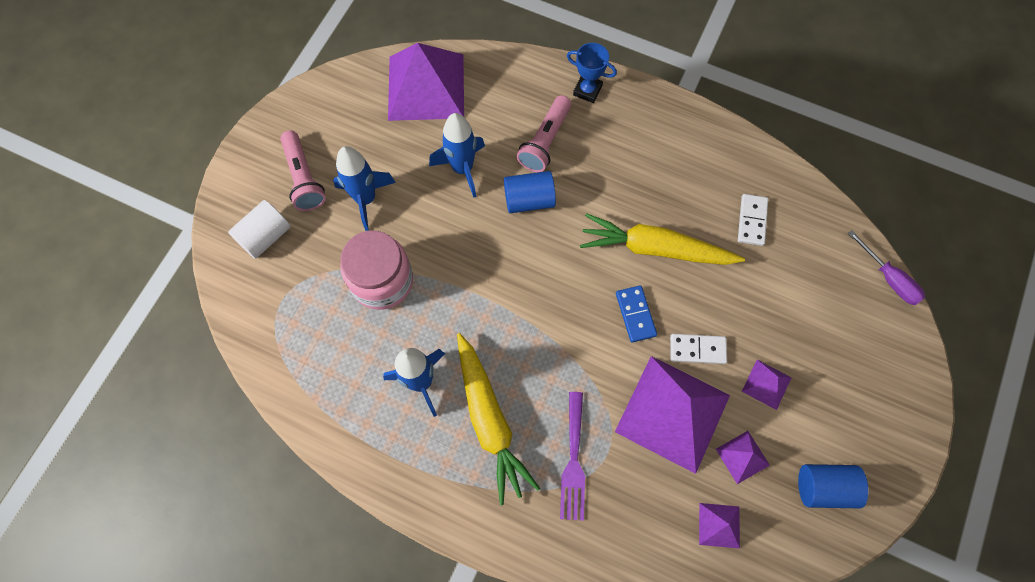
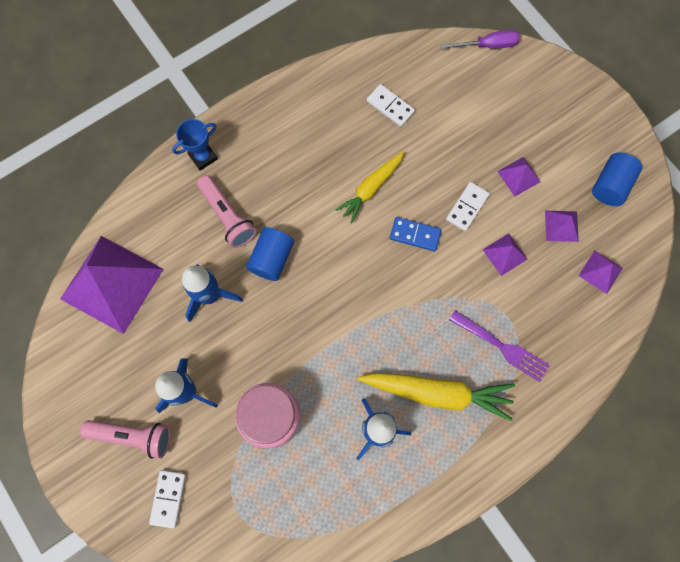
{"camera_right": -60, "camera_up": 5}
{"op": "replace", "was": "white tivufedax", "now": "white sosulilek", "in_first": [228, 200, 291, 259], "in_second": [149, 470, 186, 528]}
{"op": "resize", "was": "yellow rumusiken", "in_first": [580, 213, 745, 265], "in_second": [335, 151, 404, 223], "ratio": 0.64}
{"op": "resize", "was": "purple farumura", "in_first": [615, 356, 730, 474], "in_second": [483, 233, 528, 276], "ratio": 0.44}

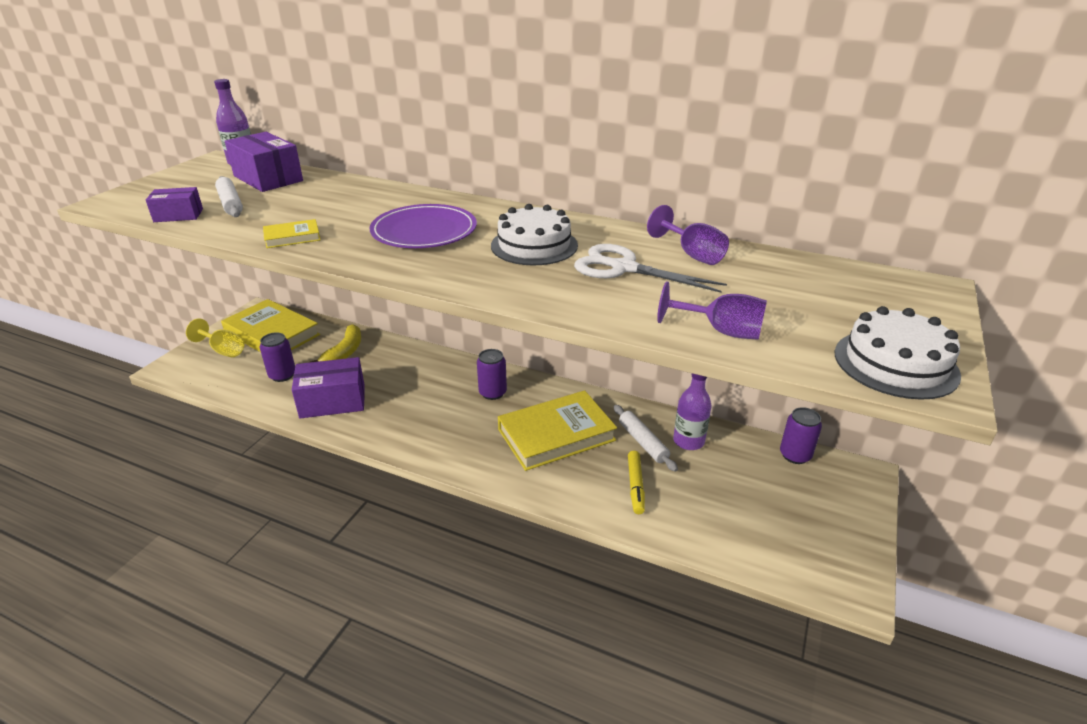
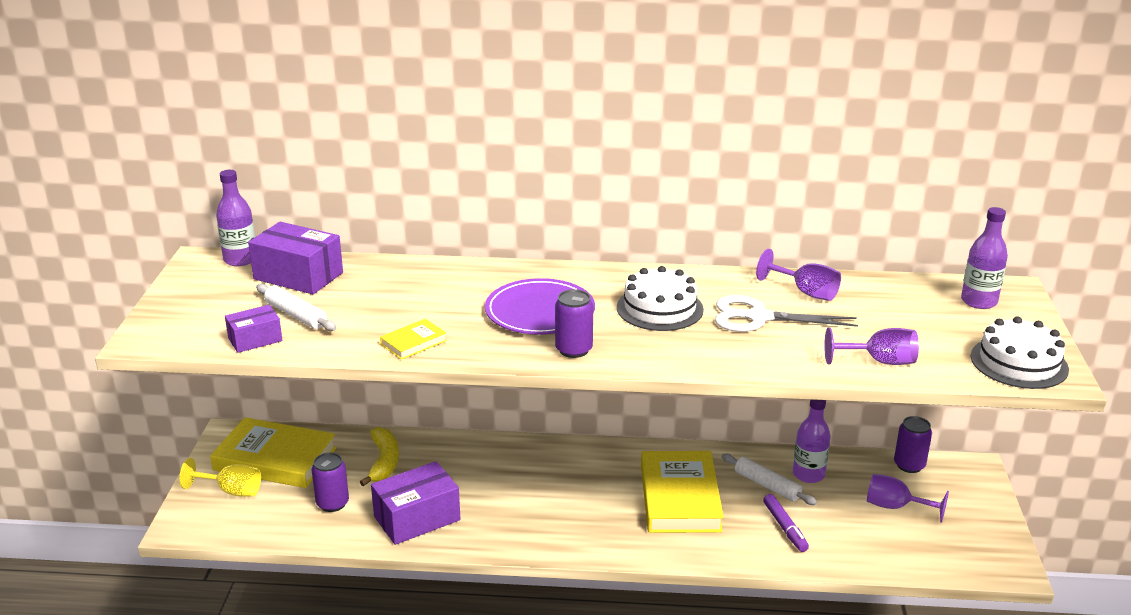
{"camera_right": -20, "camera_up": -5}
{"op": "insert", "now": "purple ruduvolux", "in_second": [867, 474, 949, 523]}
{"op": "insert", "now": "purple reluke", "in_second": [961, 207, 1008, 309]}
{"op": "move", "was": "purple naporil", "in_first": [477, 349, 507, 400], "in_second": [555, 289, 593, 358]}
{"op": "recolor", "was": "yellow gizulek", "now": "purple gizulek", "in_first": [628, 451, 645, 514], "in_second": [763, 494, 809, 552]}
{"op": "rotate", "was": "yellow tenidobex", "in_first": [498, 390, 617, 471], "in_second": [641, 451, 724, 533], "clockwise": -45}

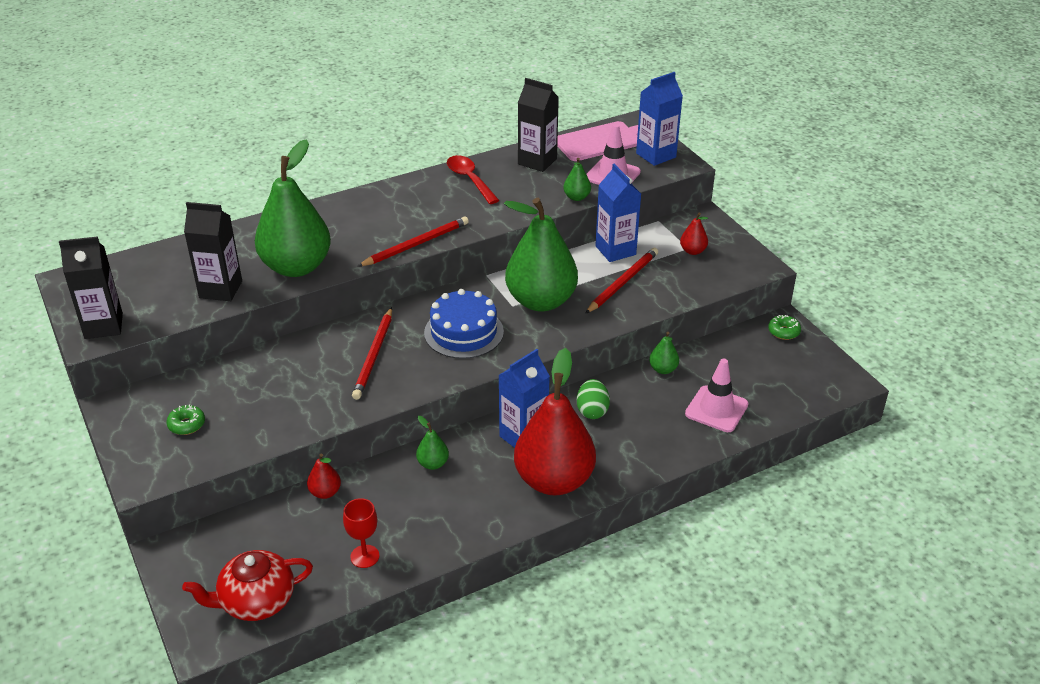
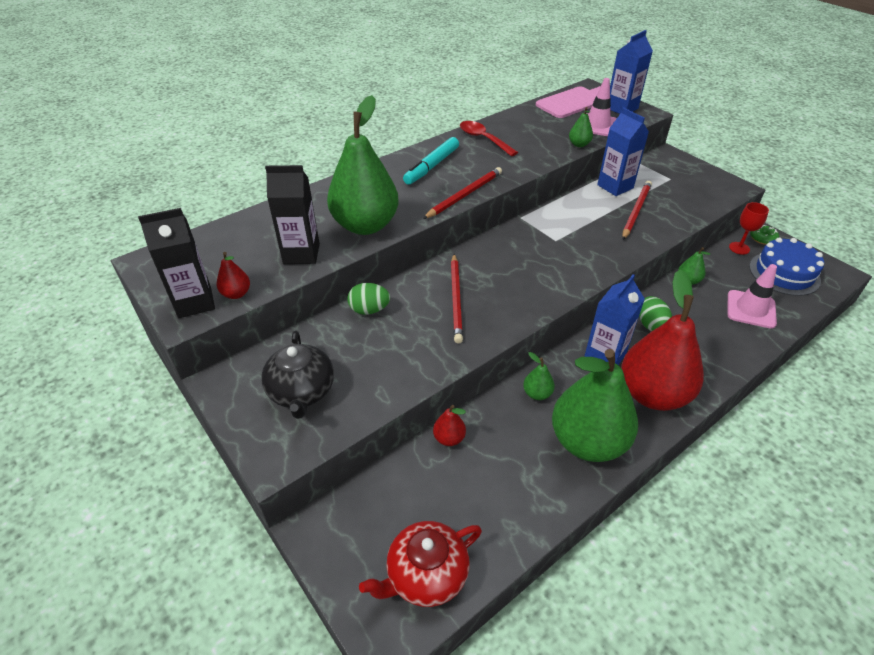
{"camera_right": -10, "camera_up": 5}
{"op": "delete", "was": "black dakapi", "in_first": [518, 78, 559, 172]}
{"op": "insert", "now": "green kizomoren", "in_second": [347, 283, 390, 315]}
{"op": "insert", "now": "turquoise gizulek", "in_second": [403, 137, 459, 185]}
{"op": "move", "was": "red ruduvolux", "in_first": [343, 498, 380, 568], "in_second": [729, 202, 769, 255]}
{"op": "move", "was": "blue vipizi", "in_first": [424, 289, 504, 359], "in_second": [749, 238, 824, 296]}
{"op": "move", "was": "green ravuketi", "in_first": [504, 198, 578, 312], "in_second": [552, 349, 638, 462]}
{"op": "move", "was": "red ravuketi", "in_first": [680, 213, 708, 255], "in_second": [216, 252, 250, 299]}
{"op": "replace", "was": "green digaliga", "now": "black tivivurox", "in_first": [166, 404, 205, 435], "in_second": [261, 331, 334, 419]}

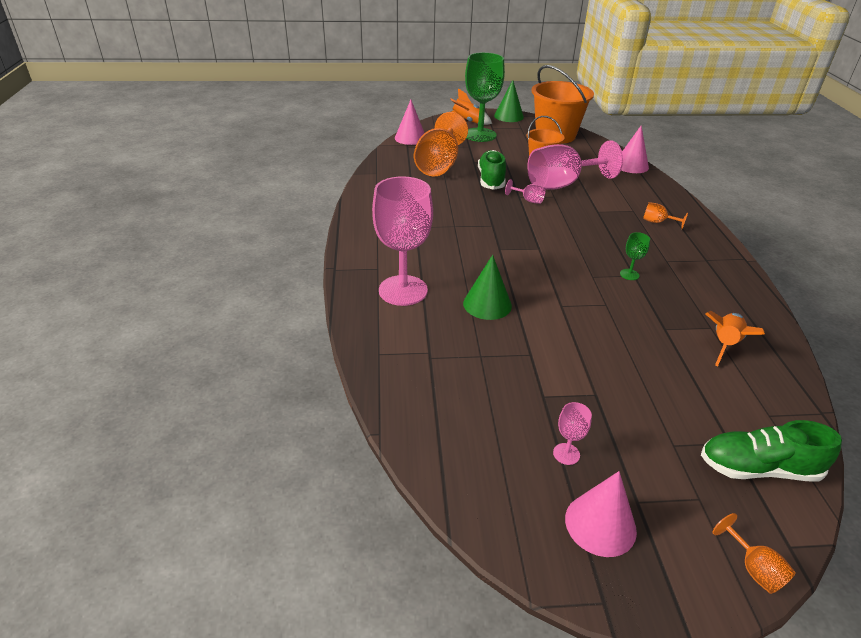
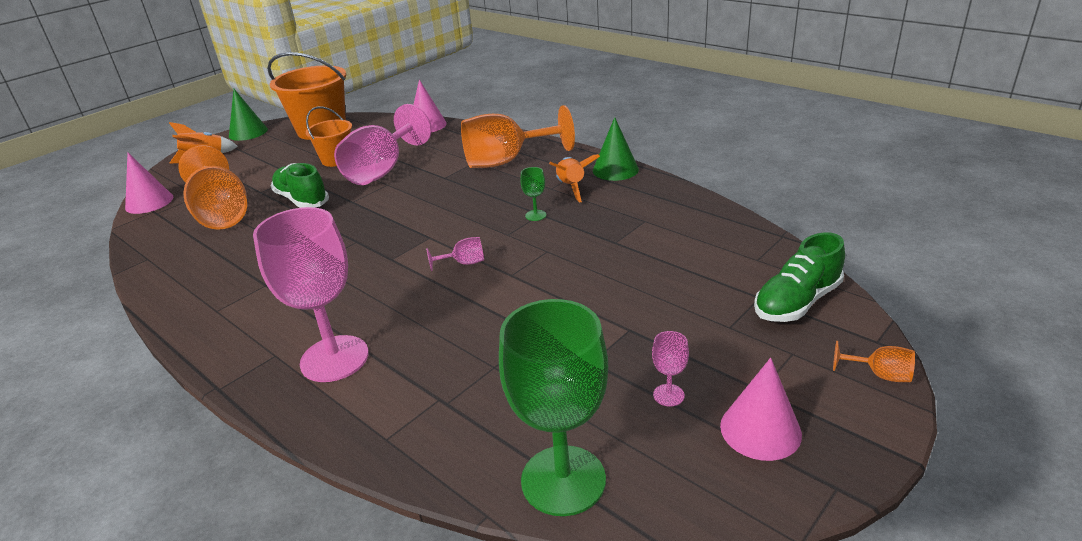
{"camera_right": -40, "camera_up": -5}
{"op": "move", "was": "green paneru", "in_first": [463, 255, 512, 320], "in_second": [593, 117, 639, 181]}
{"op": "move", "was": "green ruduvolux", "in_first": [465, 52, 505, 142], "in_second": [499, 299, 608, 516]}
{"op": "move", "was": "pink ruduvolux", "in_first": [505, 179, 546, 204], "in_second": [426, 237, 484, 271]}
{"op": "move", "was": "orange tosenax", "in_first": [706, 311, 765, 366], "in_second": [549, 154, 600, 202]}
{"op": "resize", "was": "orange ruduvolux", "in_first": [643, 202, 688, 229], "in_second": [461, 105, 575, 168], "ratio": 2.46}

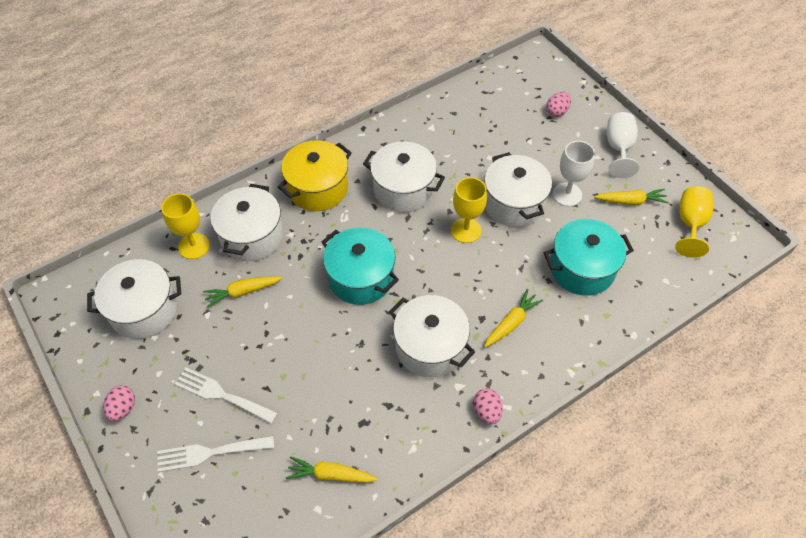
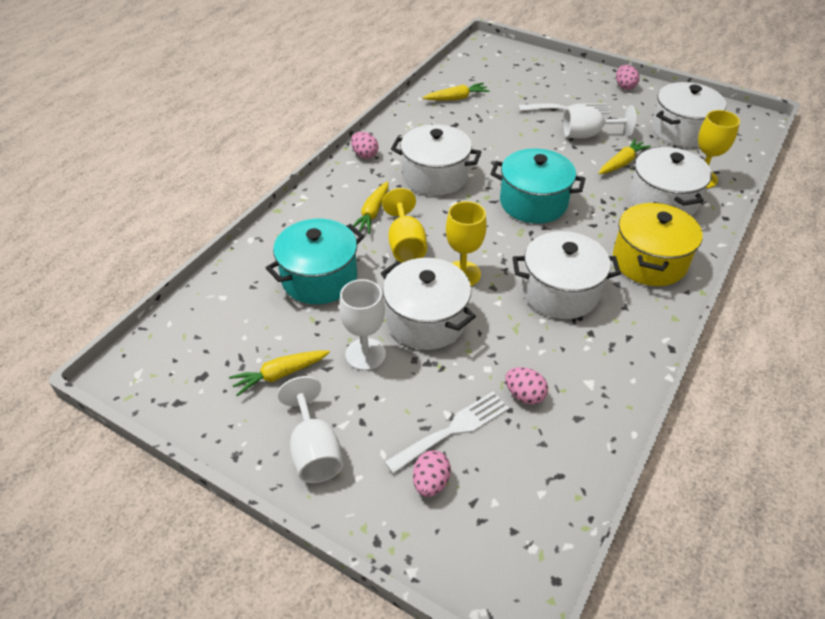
{"camera_right": 155, "camera_up": -10}
{"op": "insert", "now": "pink kizomoren", "in_second": [505, 367, 548, 405]}
{"op": "insert", "now": "white ruduvolux", "in_second": [563, 105, 636, 139]}
{"op": "move", "was": "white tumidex", "in_first": [158, 436, 274, 472], "in_second": [385, 392, 509, 474]}
{"op": "move", "was": "yellow ruduvolux", "in_first": [675, 186, 714, 258], "in_second": [382, 188, 427, 263]}

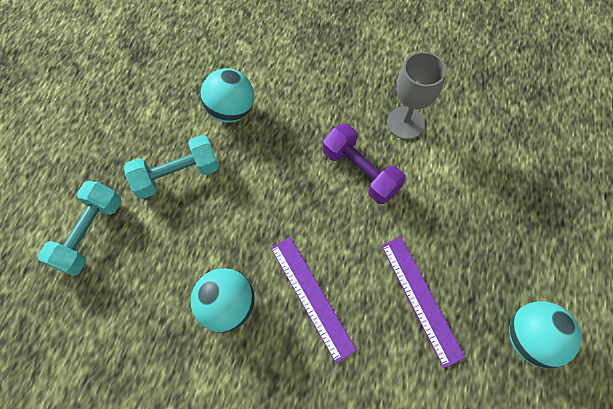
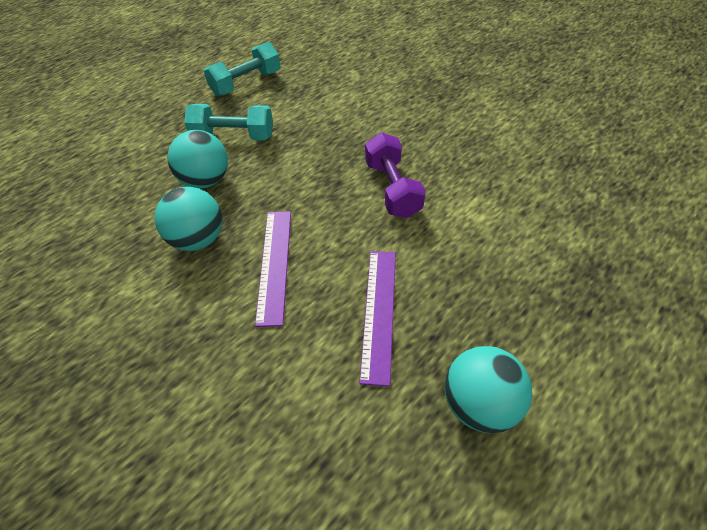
{"camera_right": 30, "camera_up": -15}
{"op": "delete", "was": "grey ruduvolux", "in_first": [387, 52, 446, 139]}
{"op": "move", "was": "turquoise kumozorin", "in_first": [38, 181, 121, 276], "in_second": [204, 42, 280, 96]}
{"op": "move", "was": "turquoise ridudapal", "in_first": [200, 68, 254, 123], "in_second": [167, 130, 228, 189]}

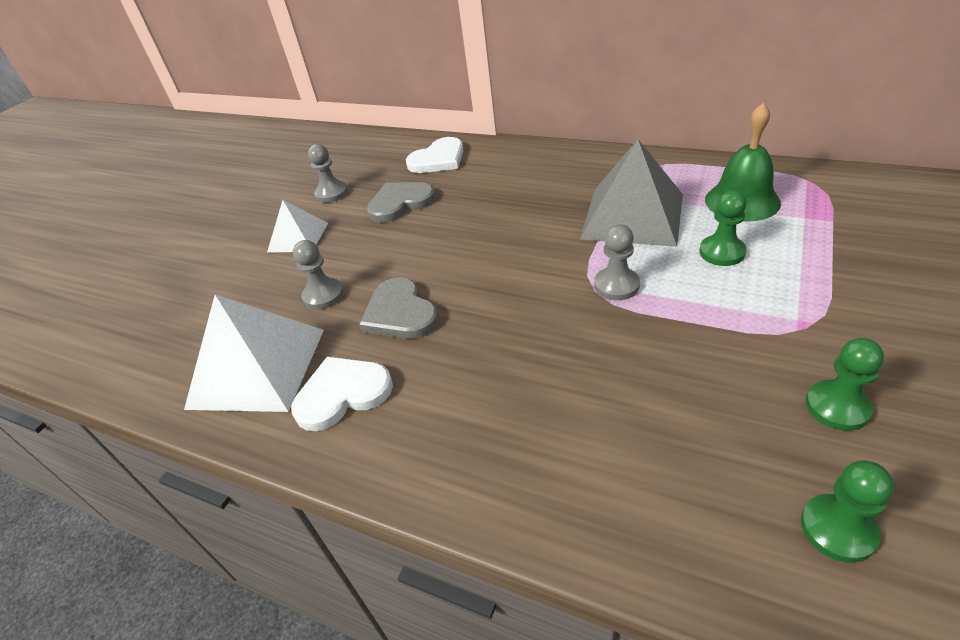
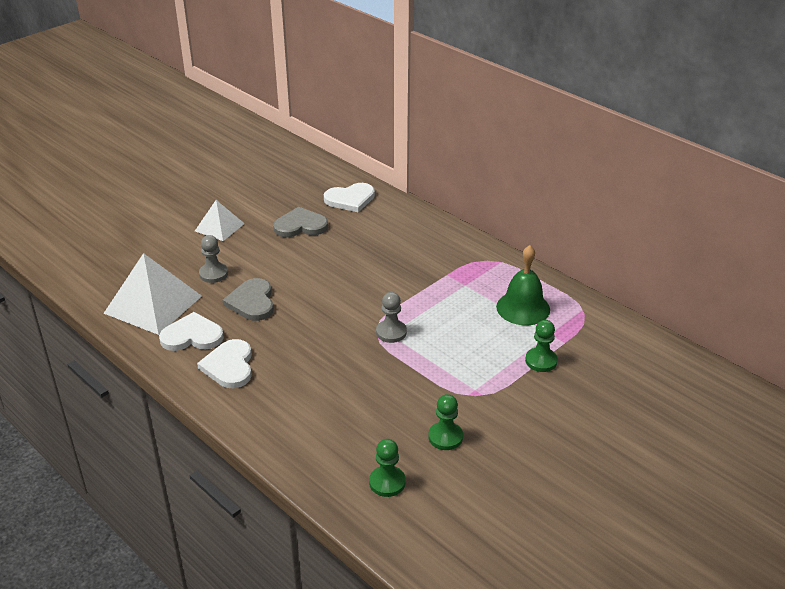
{"camera_right": 15, "camera_up": -5}
{"op": "delete", "was": "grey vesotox", "in_first": [308, 144, 348, 203]}
{"op": "delete", "was": "grey farumura", "in_first": [580, 139, 683, 247]}
{"op": "insert", "now": "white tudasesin", "in_second": [197, 339, 252, 388]}
{"op": "move", "was": "green vesotox", "in_first": [699, 191, 747, 266], "in_second": [525, 320, 558, 372]}

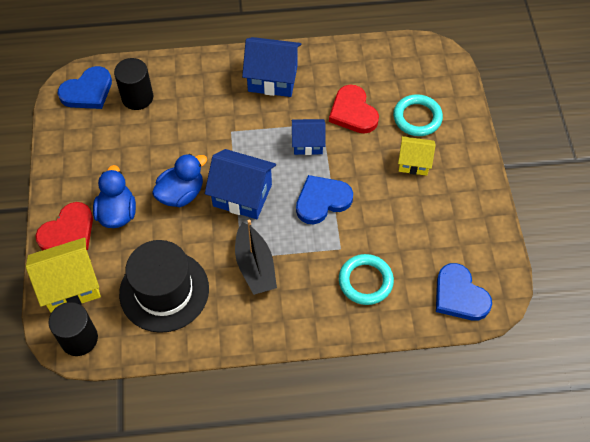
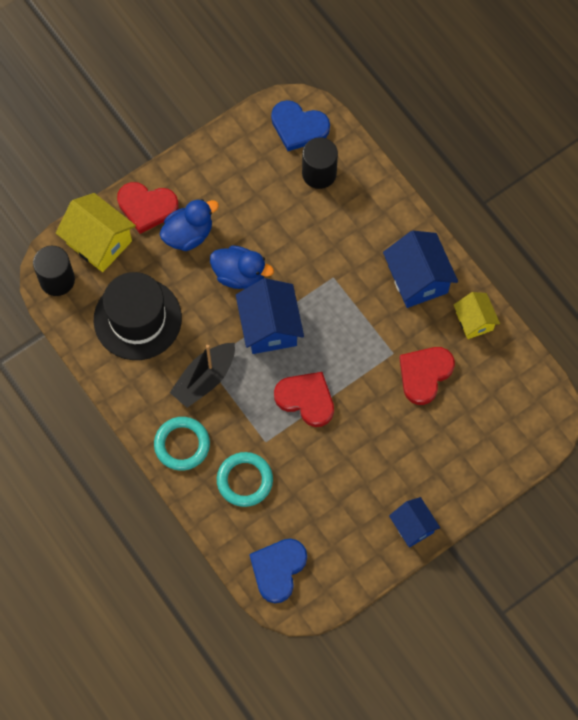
{"camera_right": 60, "camera_up": 10}
{"op": "move", "was": "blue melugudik", "in_first": [292, 119, 325, 155], "in_second": [389, 497, 440, 547]}
{"op": "move", "was": "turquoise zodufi", "in_first": [393, 94, 443, 136], "in_second": [154, 417, 210, 471]}
{"op": "move", "was": "yellow melugudik", "in_first": [398, 136, 435, 176], "in_second": [454, 292, 500, 339]}
{"op": "recolor", "was": "blue tudasesin", "now": "red tudasesin", "in_first": [296, 175, 353, 224], "in_second": [274, 372, 334, 427]}

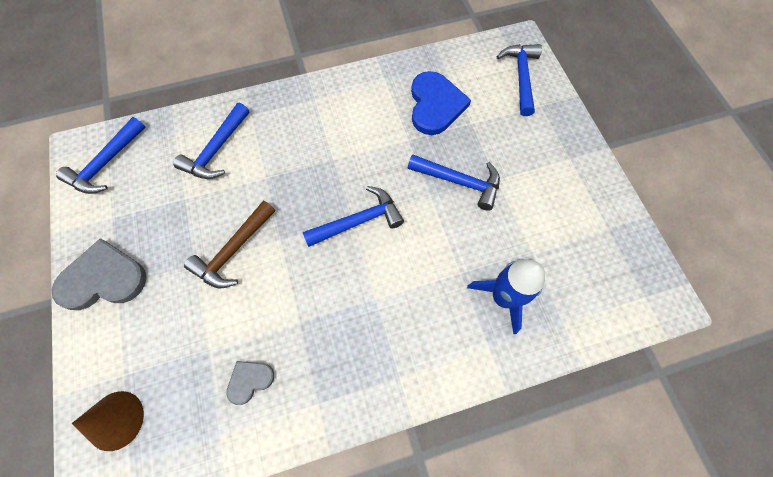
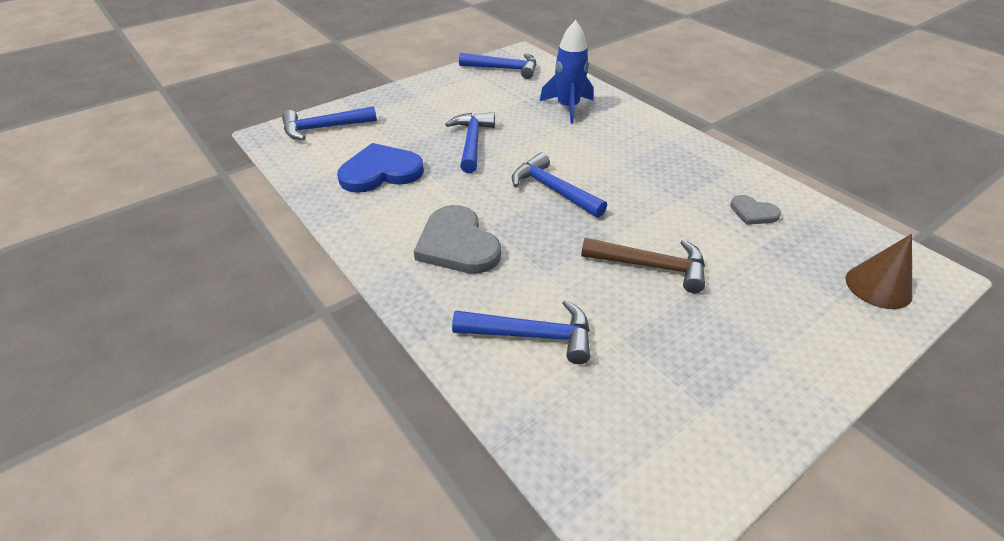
{"camera_right": -110, "camera_up": -25}
{"op": "move", "was": "grey tudasesin", "in_first": [52, 238, 147, 310], "in_second": [414, 205, 501, 274]}
{"op": "move", "was": "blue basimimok", "in_first": [56, 117, 146, 194], "in_second": [459, 53, 536, 79]}

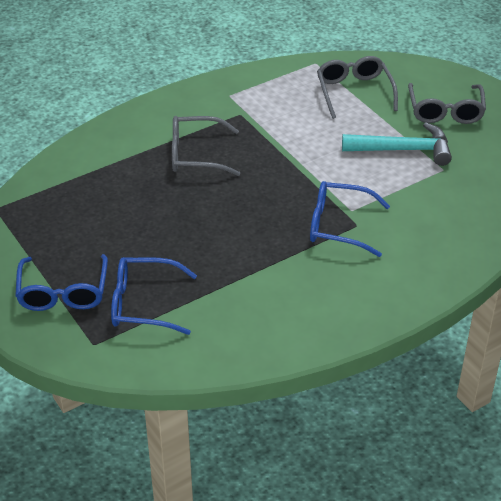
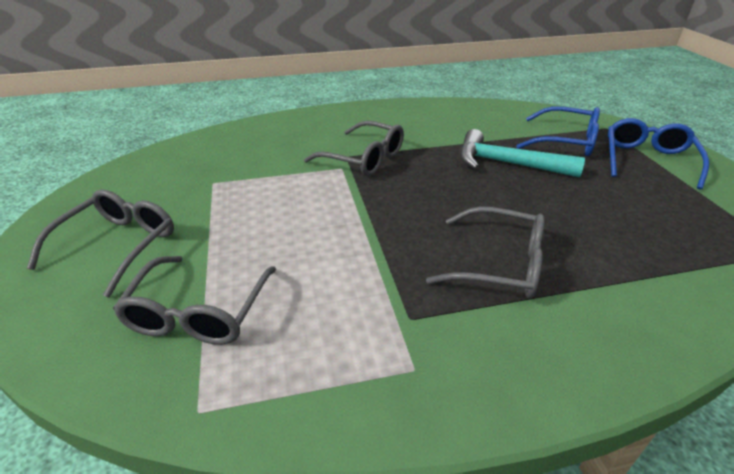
{"camera_right": -160, "camera_up": -5}
{"op": "move", "was": "turquoise basimimok", "in_first": [342, 122, 452, 166], "in_second": [460, 129, 585, 177]}
{"op": "recolor", "was": "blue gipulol", "now": "grey gipulol", "in_first": [310, 181, 390, 257], "in_second": [304, 121, 404, 176]}

